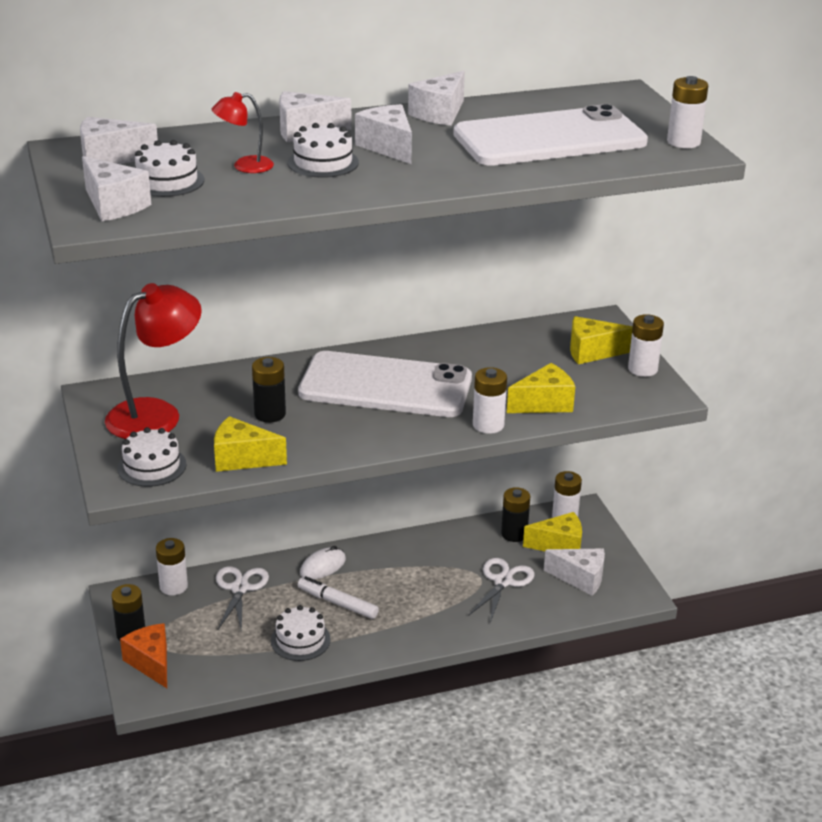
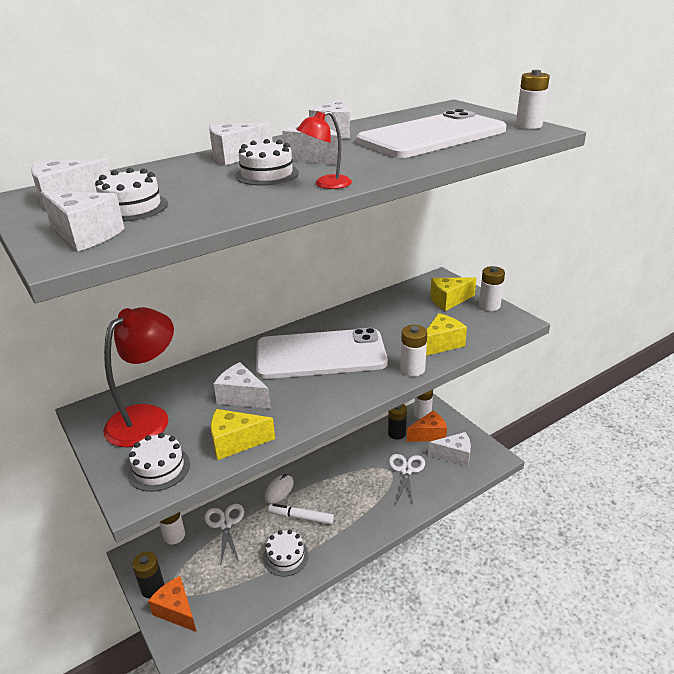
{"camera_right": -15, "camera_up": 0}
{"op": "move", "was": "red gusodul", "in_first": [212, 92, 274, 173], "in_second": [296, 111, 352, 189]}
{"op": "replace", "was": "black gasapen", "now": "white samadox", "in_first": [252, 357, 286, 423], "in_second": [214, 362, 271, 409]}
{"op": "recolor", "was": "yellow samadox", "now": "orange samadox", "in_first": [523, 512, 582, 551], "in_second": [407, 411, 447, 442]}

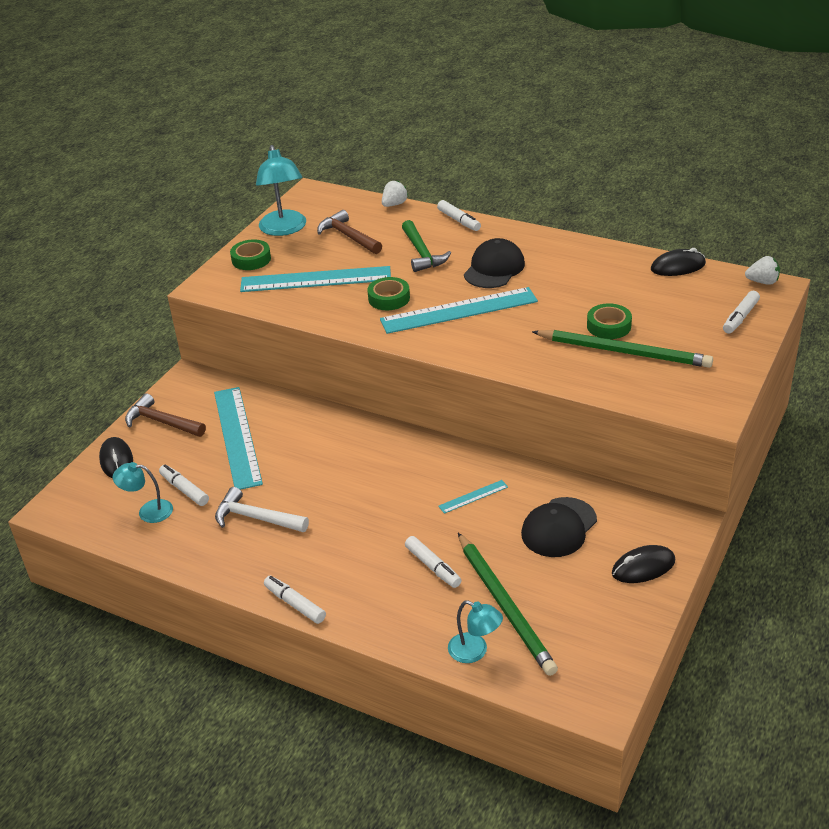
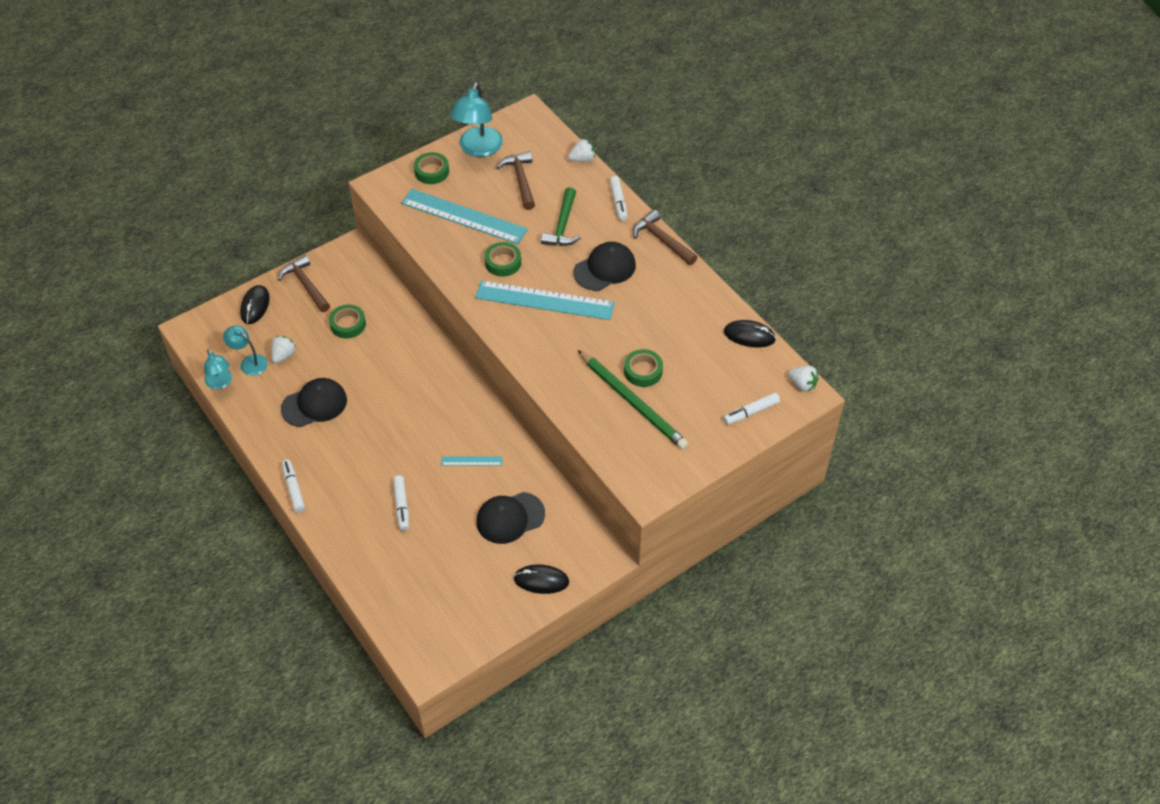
{"camera_right": 25, "camera_up": 15}
{"op": "delete", "was": "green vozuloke", "in_first": [458, 533, 558, 676]}
{"op": "insert", "now": "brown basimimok", "in_second": [633, 210, 697, 265]}
{"op": "move", "was": "turquoise gusodul", "in_first": [448, 600, 503, 663], "in_second": [204, 349, 232, 389]}
{"op": "replace", "was": "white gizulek", "now": "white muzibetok", "in_first": [159, 464, 209, 506], "in_second": [271, 336, 296, 363]}
{"op": "replace", "was": "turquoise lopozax", "now": "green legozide", "in_first": [214, 387, 263, 490], "in_second": [329, 304, 366, 338]}
{"op": "replace", "was": "white basimimok", "now": "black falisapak", "in_first": [215, 487, 309, 532], "in_second": [281, 378, 347, 427]}

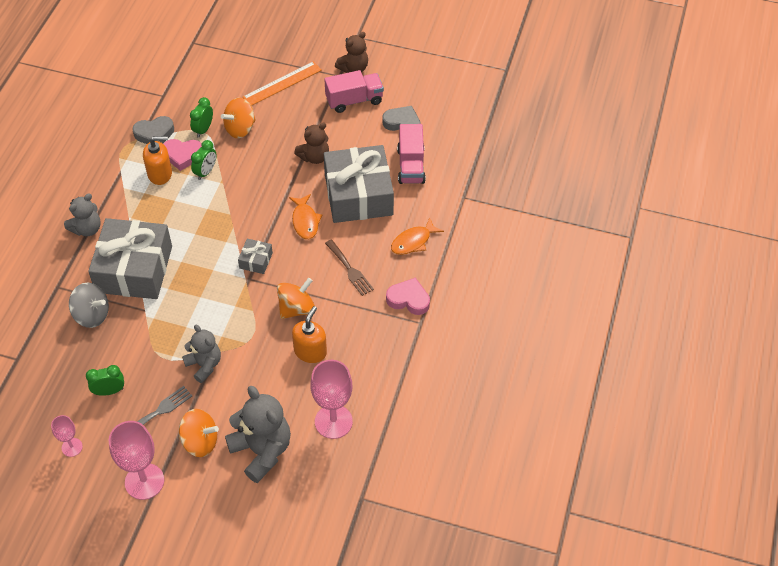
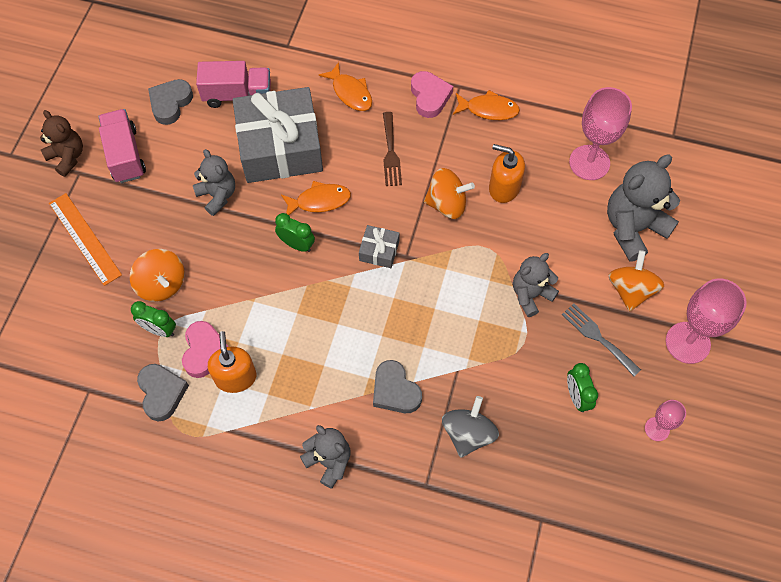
{"camera_right": -90, "camera_up": 10}
{"op": "insert", "now": "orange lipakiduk", "in_second": [453, 90, 520, 120]}
{"op": "move", "was": "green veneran", "in_first": [191, 140, 217, 180], "in_second": [275, 213, 315, 252]}
{"op": "replace", "was": "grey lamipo", "now": "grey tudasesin", "in_first": [88, 218, 172, 299], "in_second": [373, 360, 422, 413]}
{"op": "recolor", "was": "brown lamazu", "now": "grey lamazu", "in_first": [294, 123, 329, 164], "in_second": [193, 149, 235, 216]}
{"op": "rotate", "was": "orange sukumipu", "in_first": [277, 278, 315, 319], "in_second": [424, 168, 475, 219], "clockwise": 135}
{"op": "rotate", "was": "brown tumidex", "in_first": [325, 239, 374, 296], "in_second": [383, 112, 402, 186], "clockwise": 120}
{"op": "rotate", "was": "pink tudasesin", "in_first": [386, 277, 430, 315], "in_second": [411, 71, 453, 118], "clockwise": 150}

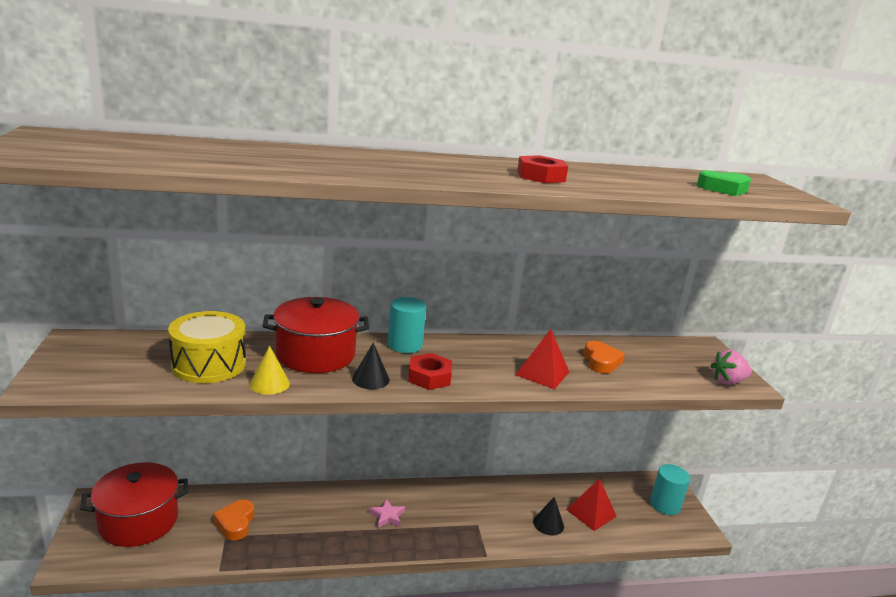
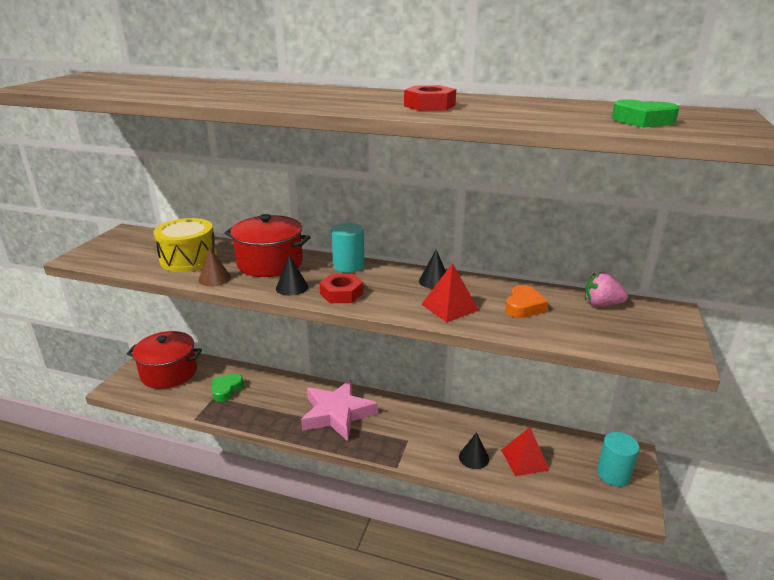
{"camera_right": 30, "camera_up": 5}
{"op": "insert", "now": "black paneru", "in_second": [419, 250, 446, 289]}
{"op": "move", "was": "pink muzibetok", "in_first": [710, 350, 752, 385], "in_second": [585, 272, 628, 307]}
{"op": "recolor", "was": "orange tudasesin", "now": "green tudasesin", "in_first": [213, 500, 254, 541], "in_second": [212, 374, 244, 402]}
{"op": "recolor", "was": "yellow paneru", "now": "brown paneru", "in_first": [250, 346, 290, 395], "in_second": [199, 247, 231, 286]}
{"op": "resize", "was": "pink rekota", "in_first": [369, 499, 405, 528], "in_second": [301, 379, 378, 441], "ratio": 2.46}

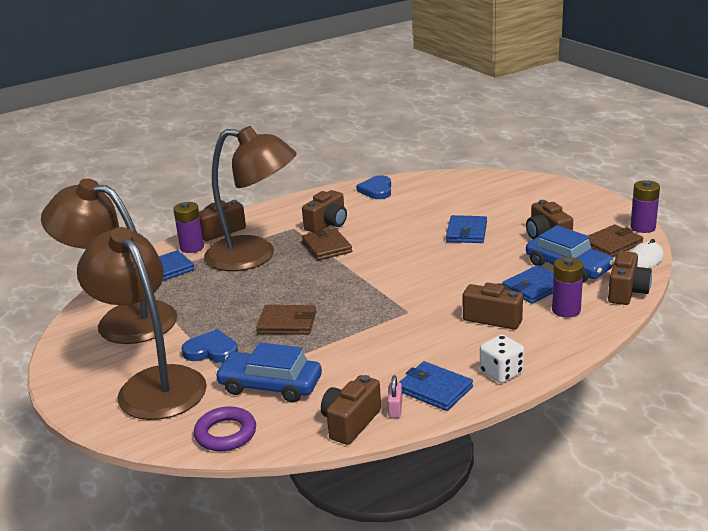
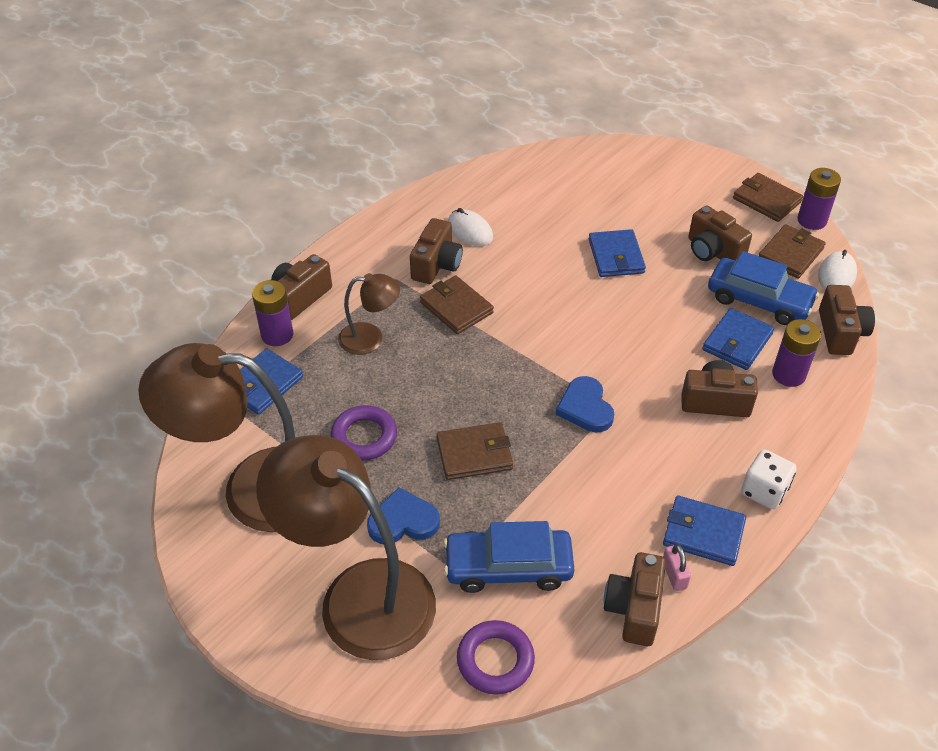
{"camera_right": -20, "camera_up": 20}
{"op": "insert", "now": "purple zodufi", "in_second": [331, 405, 397, 461]}
{"op": "insert", "now": "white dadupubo", "in_second": [448, 208, 493, 246]}
{"op": "insert", "now": "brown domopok", "in_second": [733, 173, 803, 222]}
{"op": "move", "was": "blue tudasesin", "in_first": [356, 175, 391, 199], "in_second": [556, 376, 614, 433]}
{"op": "resize", "was": "brown gusodul", "in_first": [204, 126, 296, 271], "in_second": [338, 273, 400, 355], "ratio": 0.48}

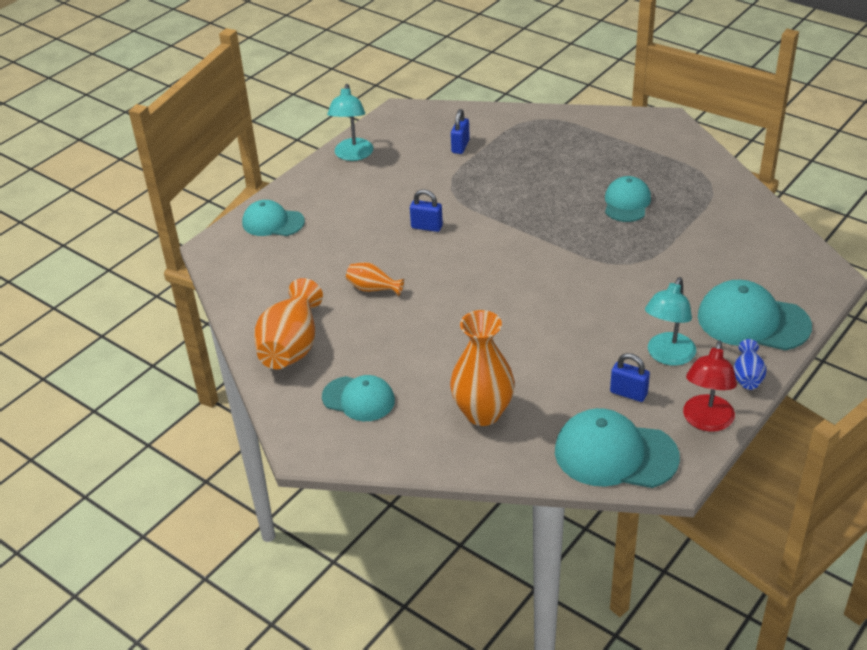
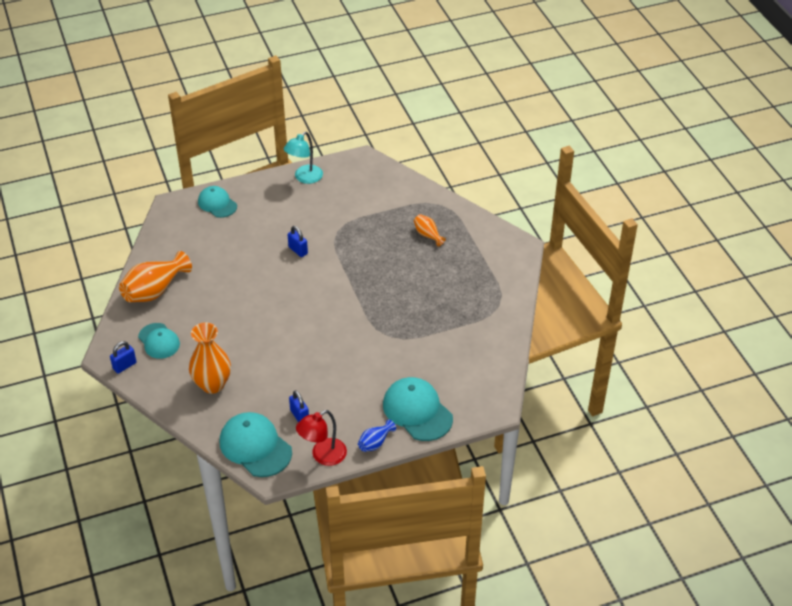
{"camera_right": 30, "camera_up": 5}
{"op": "delete", "was": "turquoise falisapak", "in_first": [605, 176, 651, 222]}
{"op": "delete", "was": "turquoise gusodul", "in_first": [645, 277, 696, 366]}
{"op": "move", "was": "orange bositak", "in_first": [346, 262, 404, 296], "in_second": [414, 214, 446, 247]}
{"op": "move", "was": "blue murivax", "in_first": [451, 109, 470, 154], "in_second": [110, 341, 137, 374]}

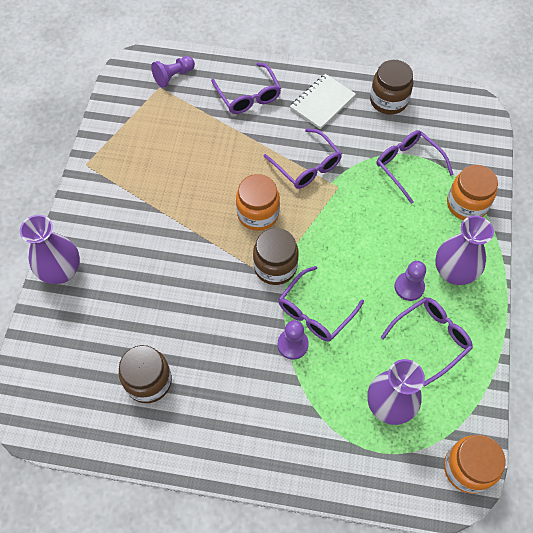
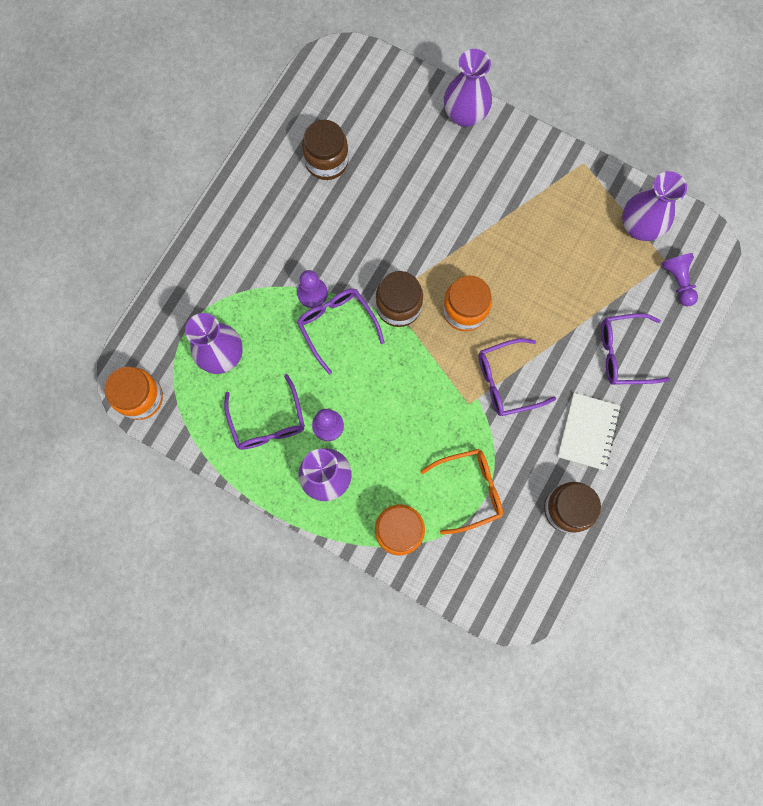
{"camera_right": 110, "camera_up": 15}
{"op": "insert", "now": "purple bositak", "in_second": [622, 171, 687, 241]}
{"op": "recolor", "was": "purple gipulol", "now": "orange gipulol", "in_first": [377, 130, 454, 204], "in_second": [420, 449, 503, 535]}
{"op": "rotate", "was": "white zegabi", "in_first": [290, 74, 356, 130], "in_second": [557, 393, 621, 470], "clockwise": 45}

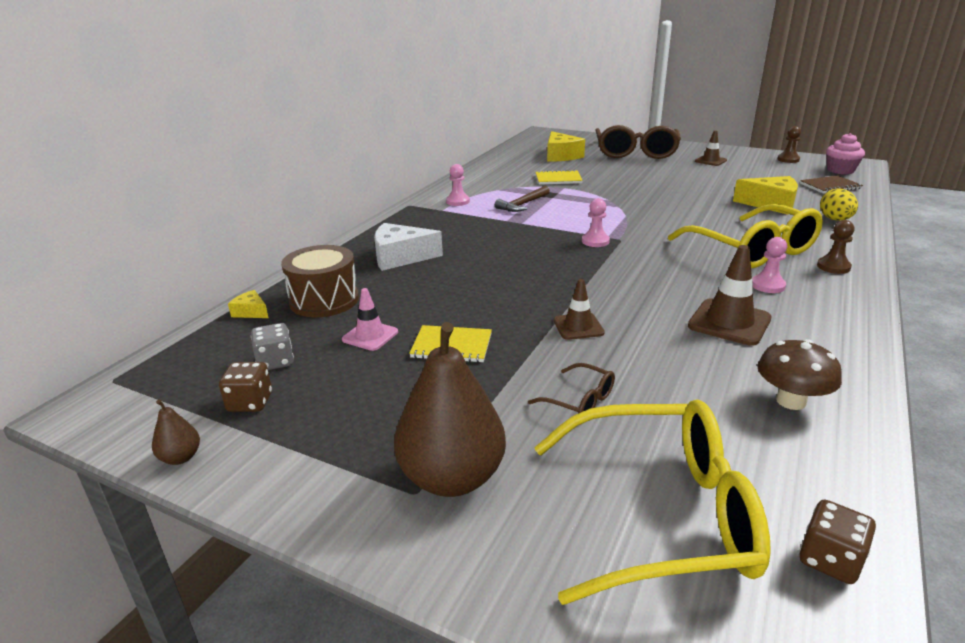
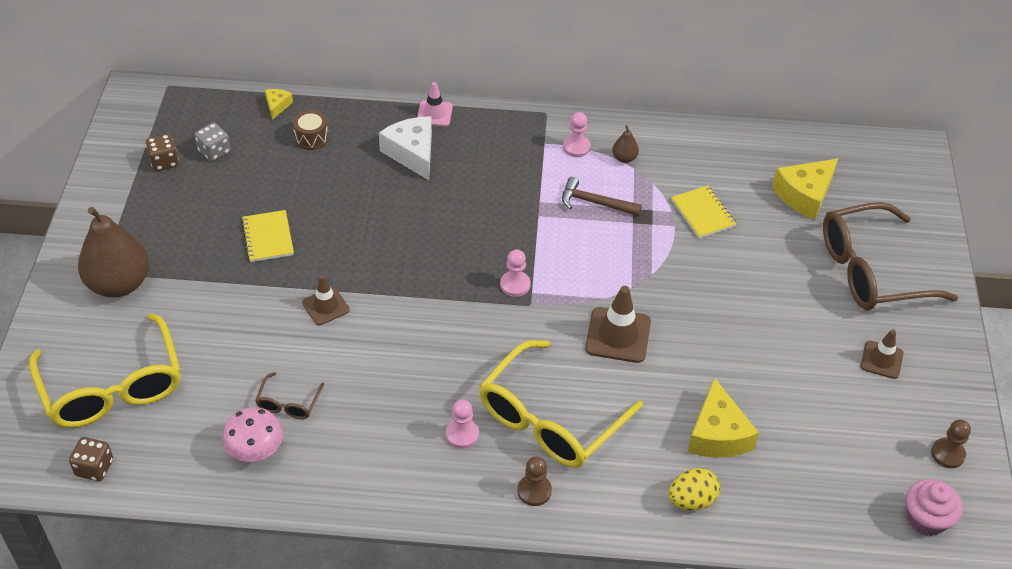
{"camera_right": 65, "camera_up": 20}
{"op": "delete", "was": "brown zegabi", "in_first": [800, 175, 863, 194]}
{"op": "move", "was": "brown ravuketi", "in_first": [152, 400, 200, 465], "in_second": [612, 125, 639, 163]}
{"op": "move", "was": "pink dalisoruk", "in_first": [342, 288, 398, 351], "in_second": [417, 82, 453, 126]}
{"op": "move", "was": "brown gipulol", "in_first": [528, 363, 615, 414], "in_second": [255, 372, 324, 419]}
{"op": "move", "was": "brown dalisoruk", "in_first": [688, 245, 772, 346], "in_second": [585, 286, 651, 363]}
{"op": "recolor", "was": "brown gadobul", "now": "pink gadobul", "in_first": [757, 339, 842, 410], "in_second": [222, 407, 283, 462]}
{"op": "resize", "was": "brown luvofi", "in_first": [281, 245, 359, 317], "in_second": [293, 110, 329, 150], "ratio": 0.57}

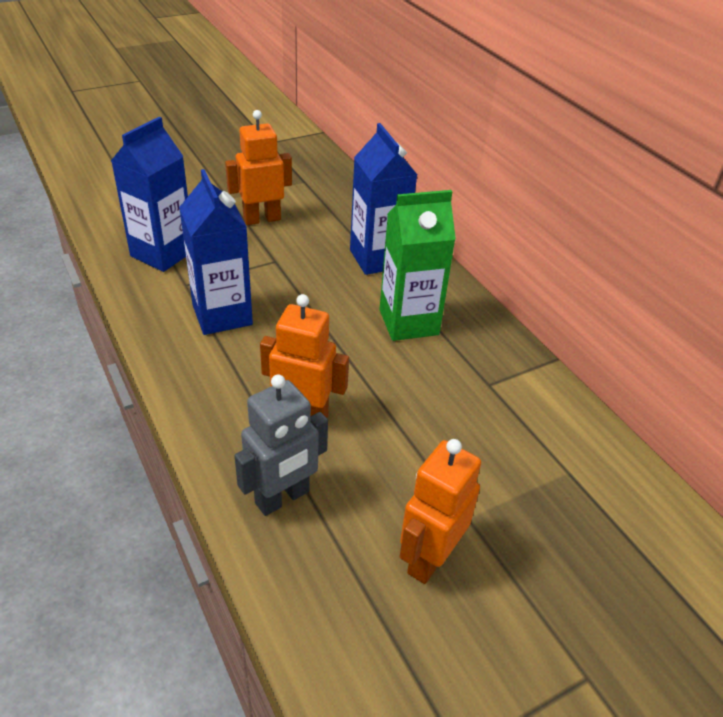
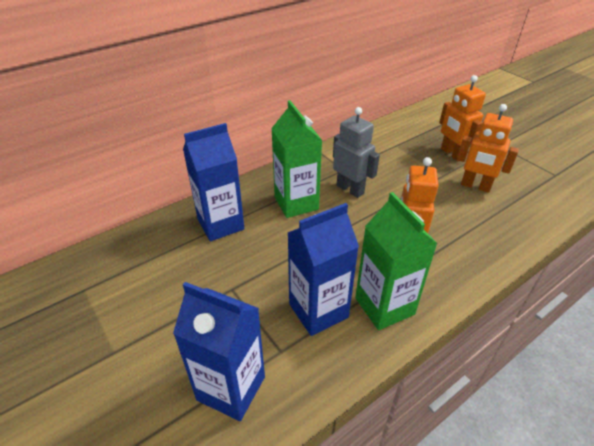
{"camera_right": -95, "camera_up": 0}
{"op": "insert", "now": "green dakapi", "in_second": [355, 192, 438, 330]}
{"op": "move", "was": "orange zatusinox", "in_first": [225, 110, 292, 225], "in_second": [439, 75, 486, 161]}
{"op": "move", "was": "grey zatusinox", "in_first": [234, 374, 328, 516], "in_second": [333, 107, 380, 198]}

